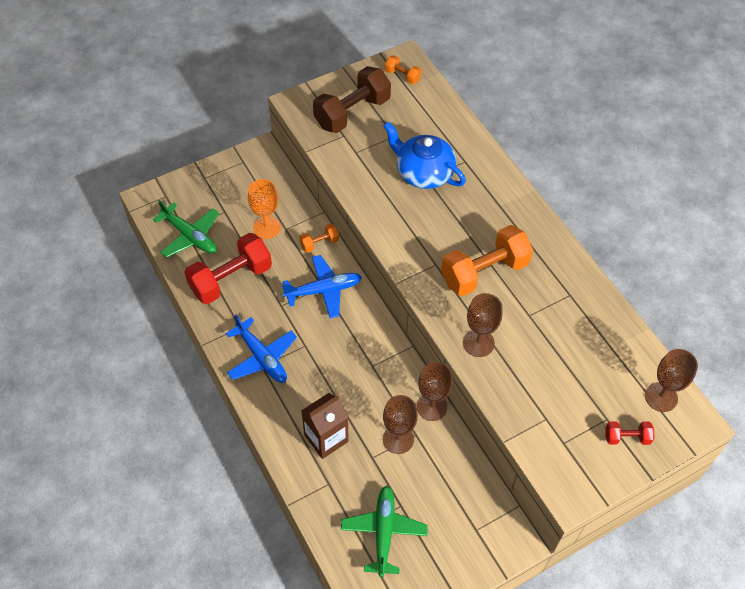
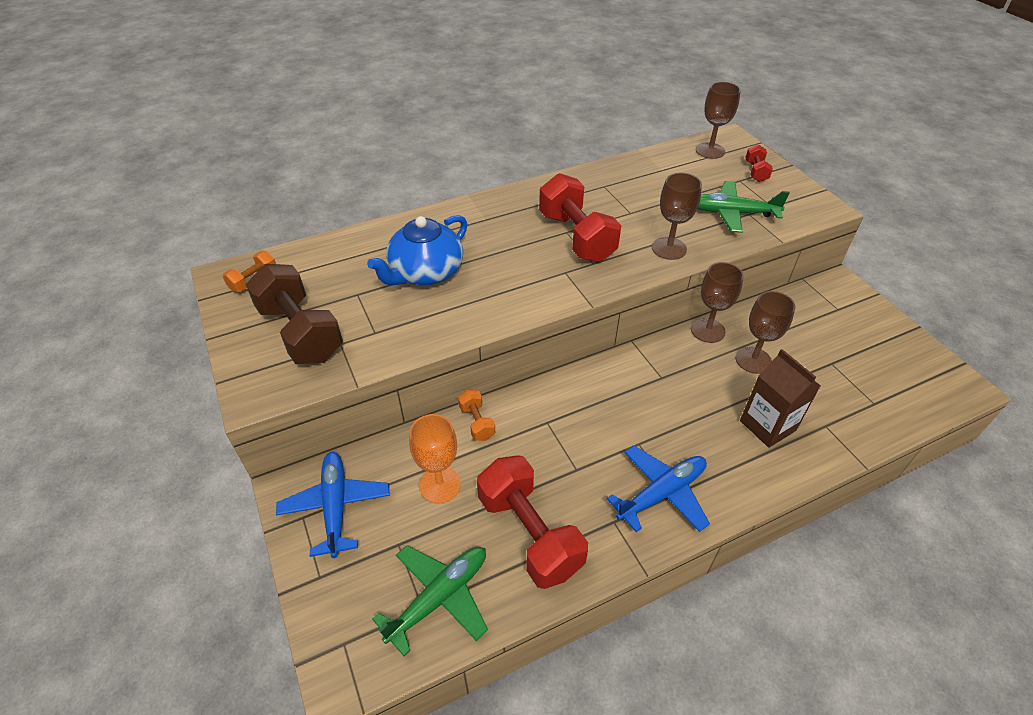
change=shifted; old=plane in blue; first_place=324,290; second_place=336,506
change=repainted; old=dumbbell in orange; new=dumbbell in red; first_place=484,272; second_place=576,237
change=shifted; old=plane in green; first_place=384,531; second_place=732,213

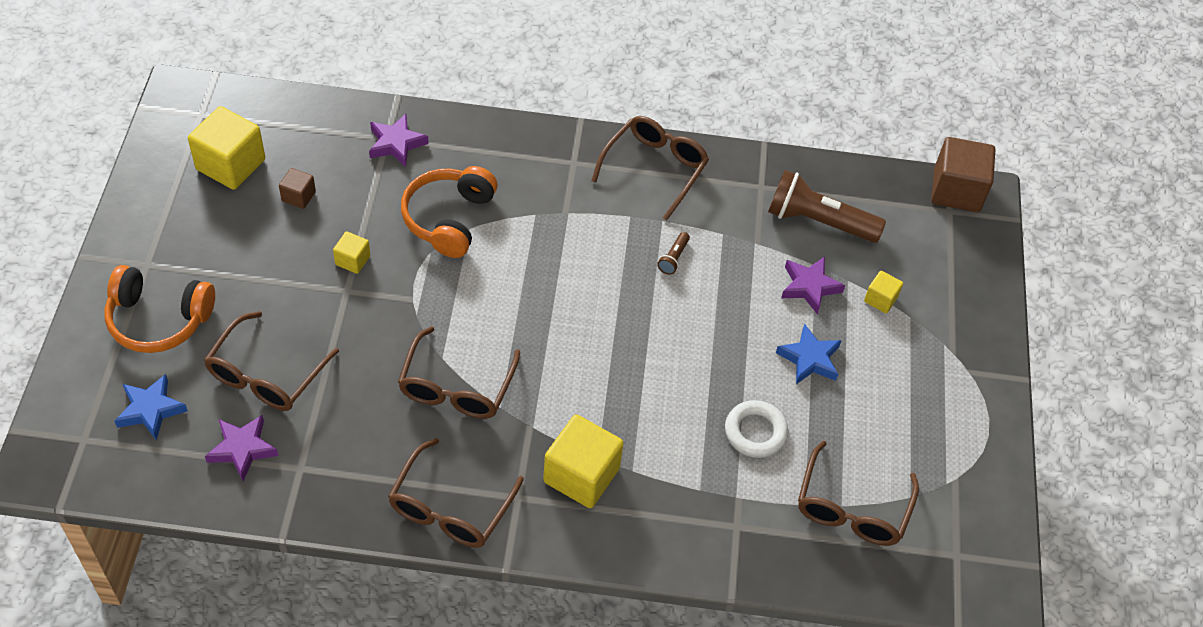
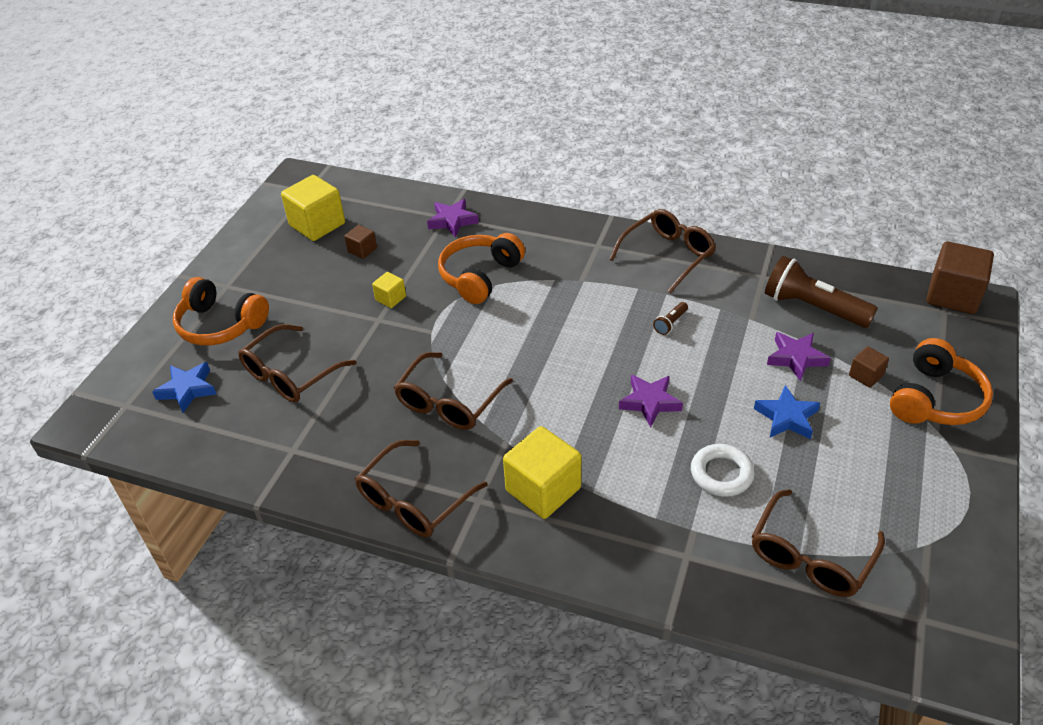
change=shifted; old=star in purple; first_place=242,449; second_place=650,402
change=repainted; old=cube in yellow; new=cube in brown; first_place=880,299; second_place=865,375
change=new; new=headphones in orange; second_place=935,399

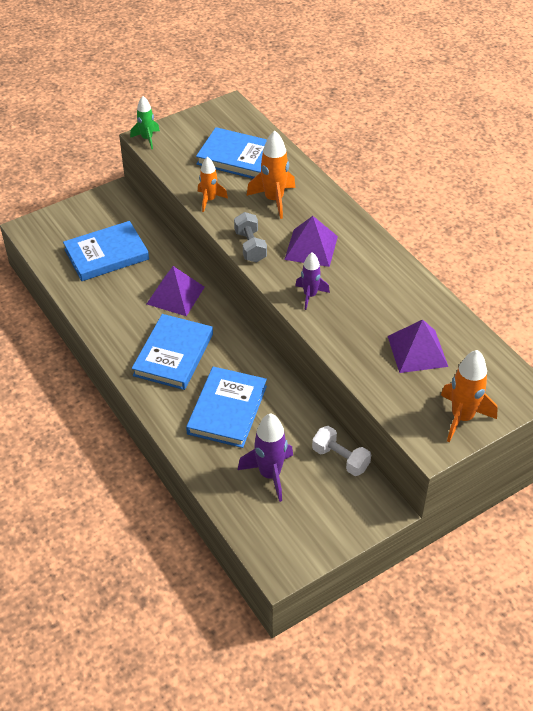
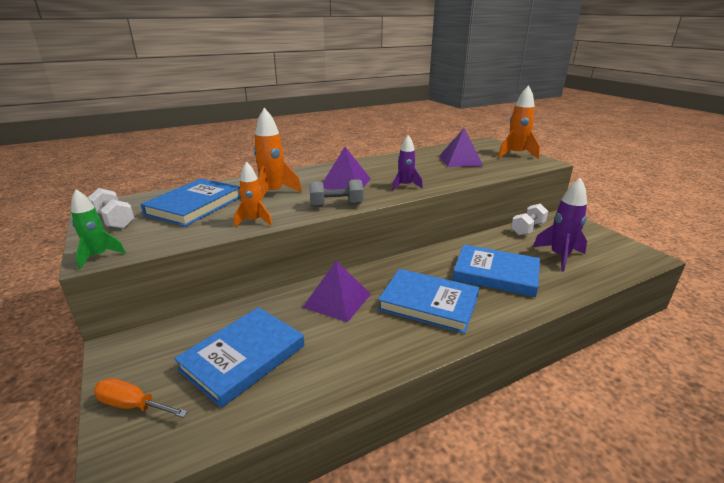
change=new; new=dumbbell in white; second_place=114,220
change=new; new=screwdriver in orange; second_place=132,405
change=rotated; old=book in blue; first_place=106,254; second_place=243,357; degrees=60

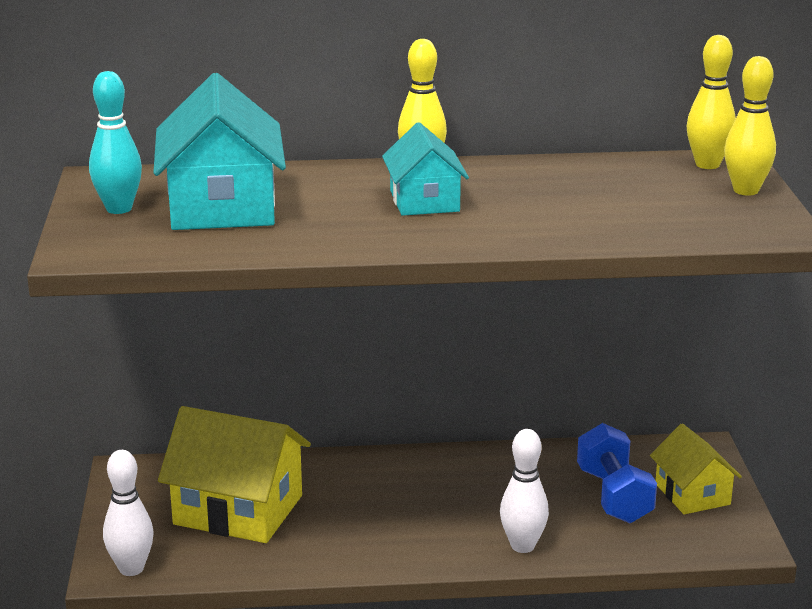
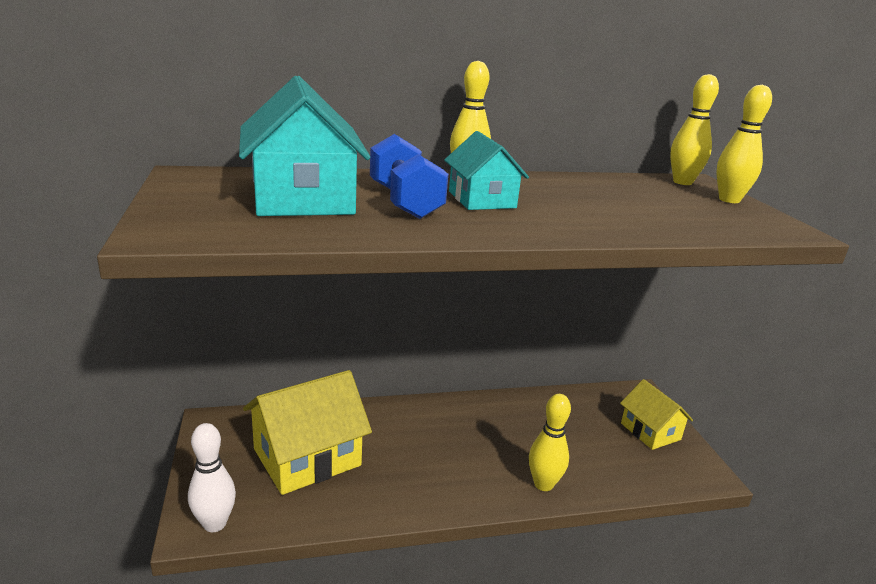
change=rotated; old=house in yellow; first_place=238,510; second_place=307,457; degrees=-45
change=shifted; old=dumbbell in blue; first_place=614,496; second_place=405,202
change=repainted; old=bowling pin in white; new=bowling pin in yellow; first_place=522,546; second_place=543,484
change=gone; old=bowling pin in turquoise; first_place=119,209

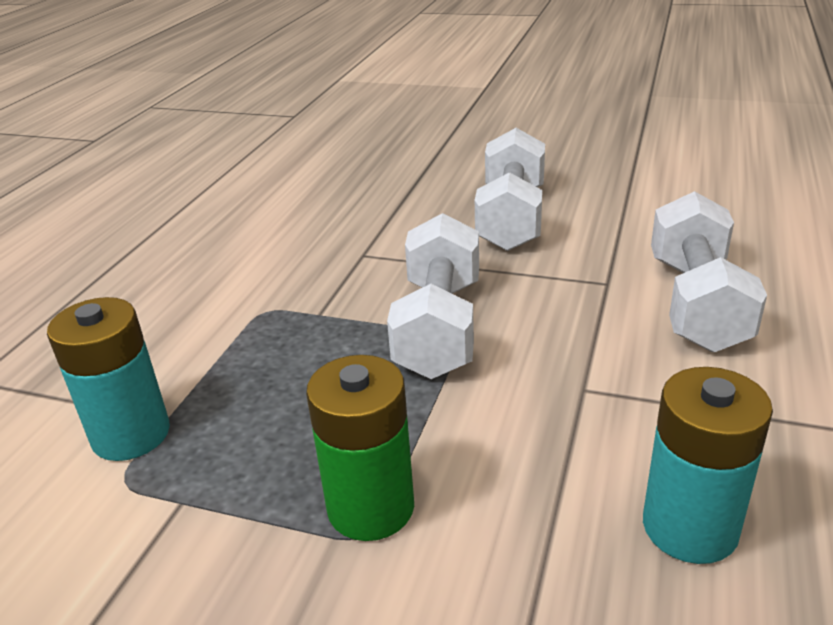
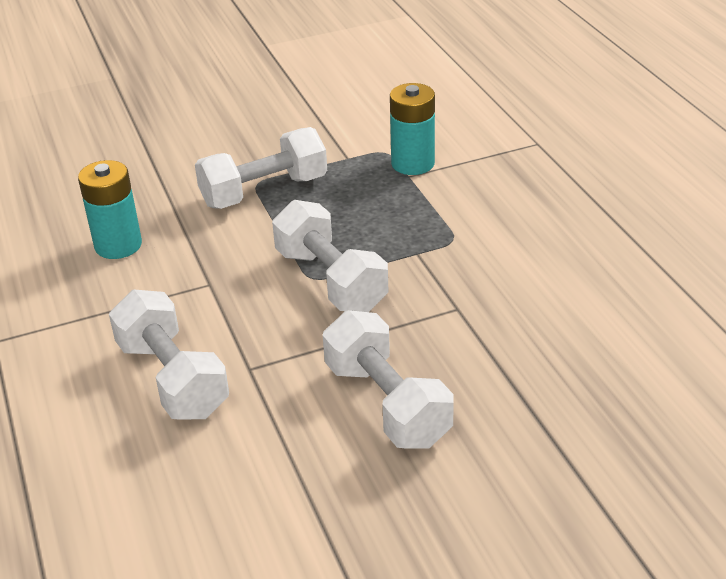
change=swapped; old=battery in green; new=dumbbell in white; first_place=371,507; second_place=264,191

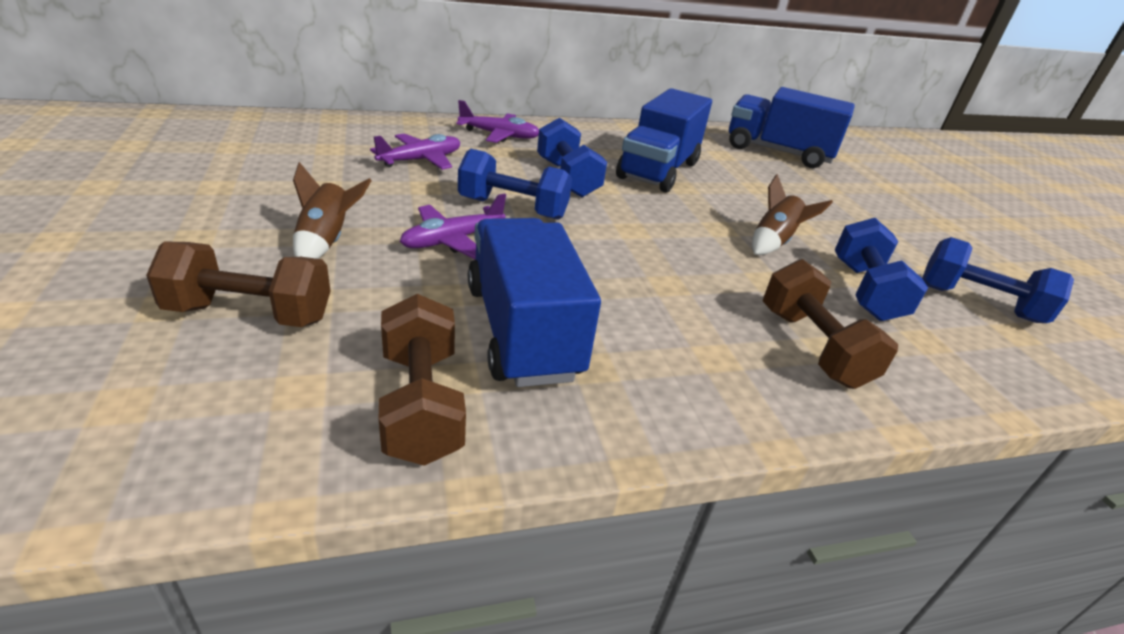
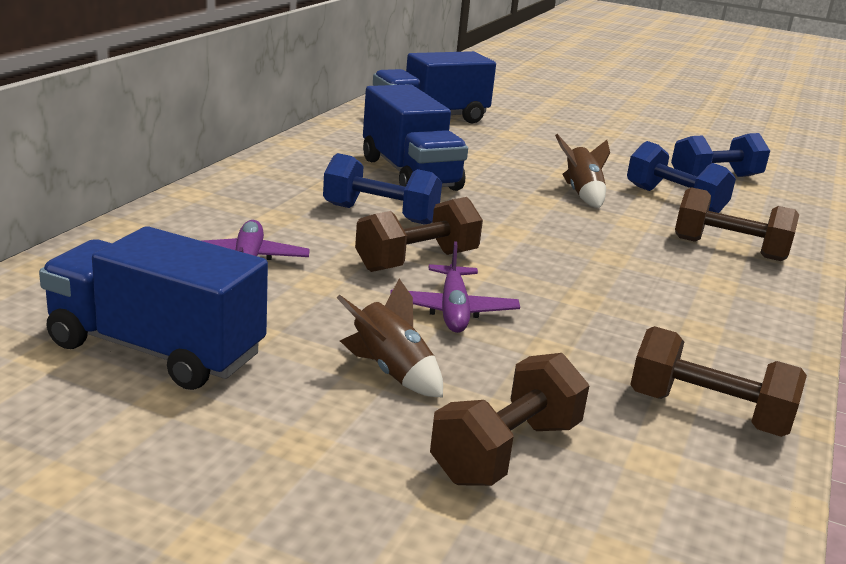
change=shifted; old=truck in blue; first_place=522,331; second_place=156,350
change=repainted; old=dumbbell in blue; new=dumbbell in brown; first_place=513,208; second_place=417,261
change=gone; old=plane in purple; first_place=499,135

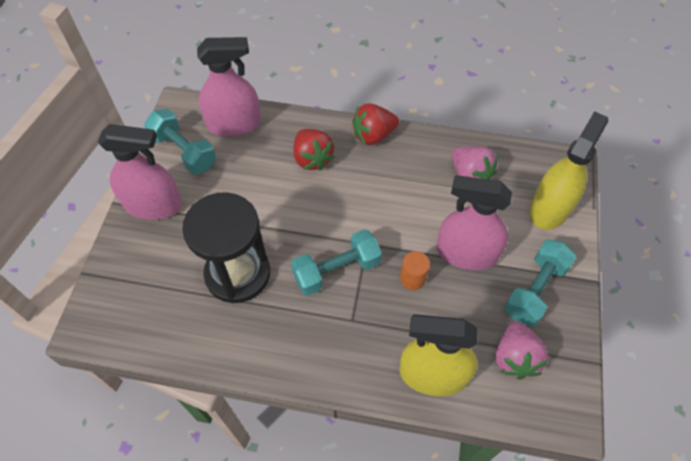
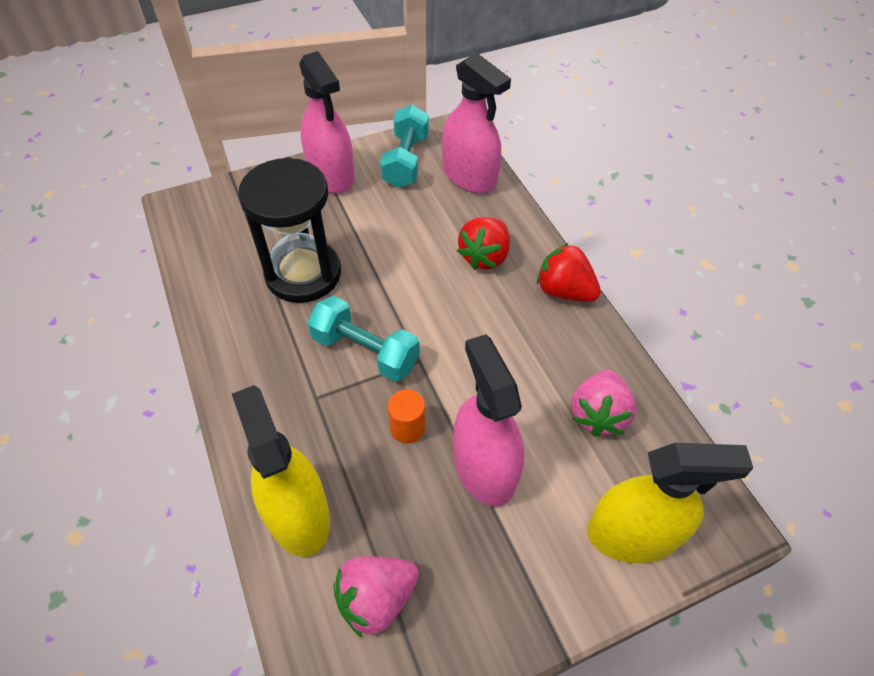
change=gone; old=dumbbell in turquoise; first_place=534,290

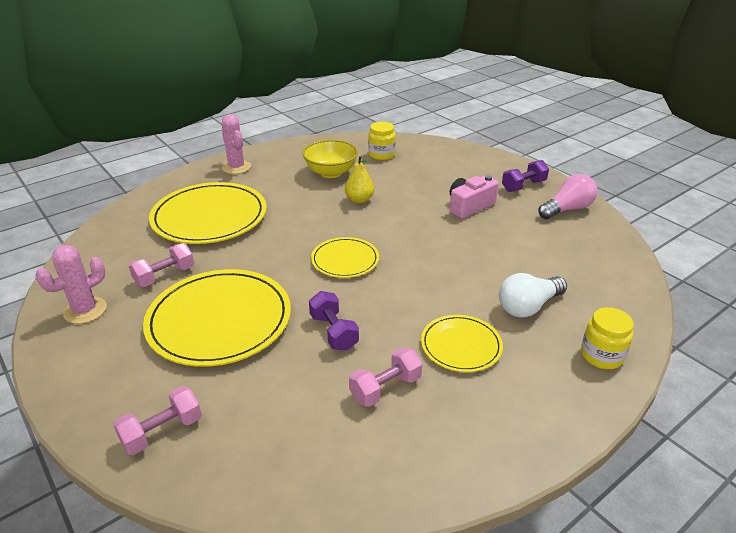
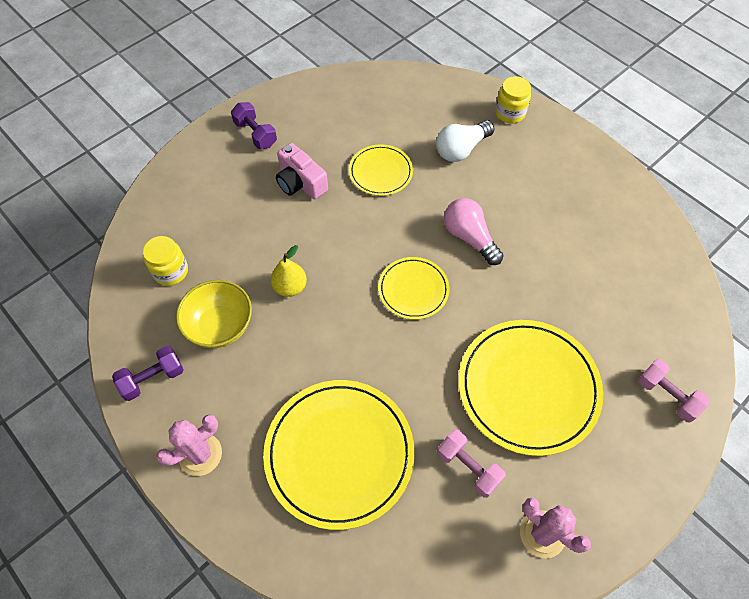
change=shifted; old=dumbbell in purple; first_place=333,332; second_place=153,379
change=shifted; old=plate in yellow; first_place=461,345; second_place=380,172
change=rotated; old=light bulb in white; first_place=528,306; second_place=461,149; degrees=90
change=shifted; old=light bulb in pink; first_place=567,209; second_place=469,237
change=gone; old=dumbbell in pink; first_place=385,388

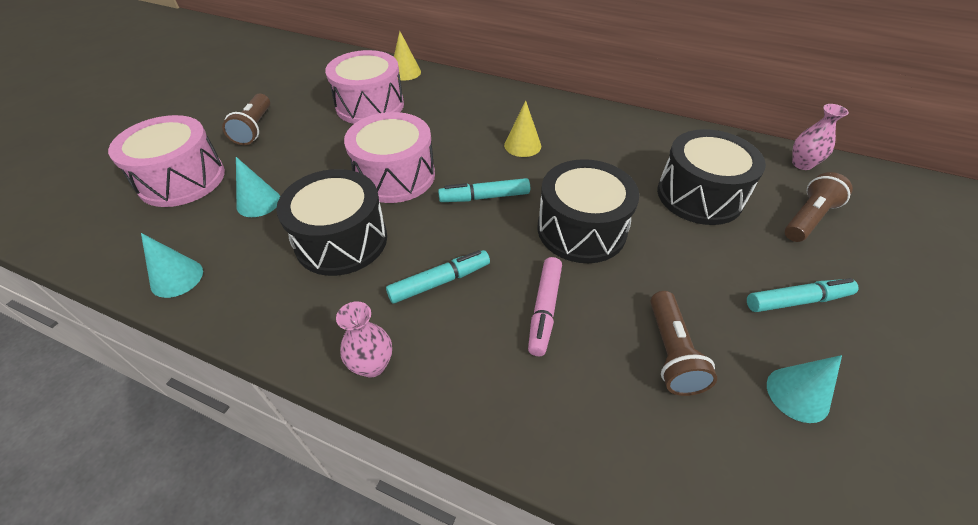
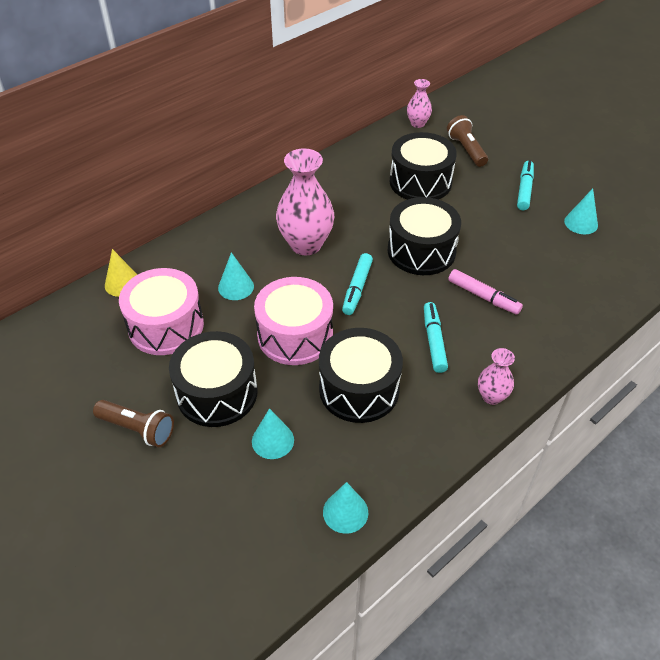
change=new; new=drum in black; second_place=217,393
change=new; new=cone in turquoise; second_place=236,287
change=swapped; old=cone in yellow; new=vase in pink; first_place=522,145; second_place=306,244
change=gone; old=drum in pink; first_place=182,179
change=gone; old=flashlight in brown; first_place=671,352

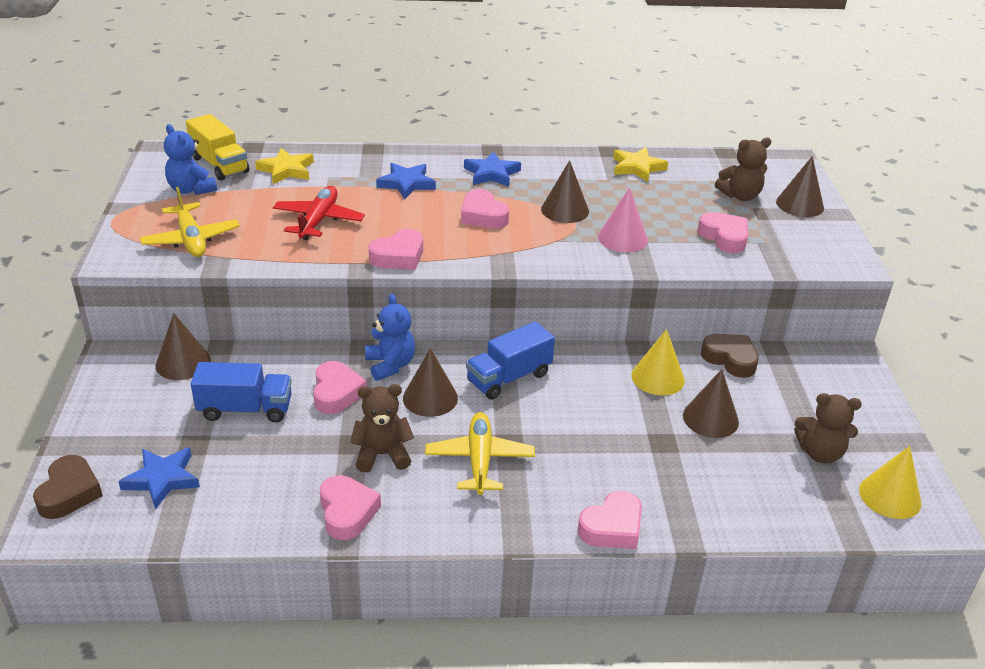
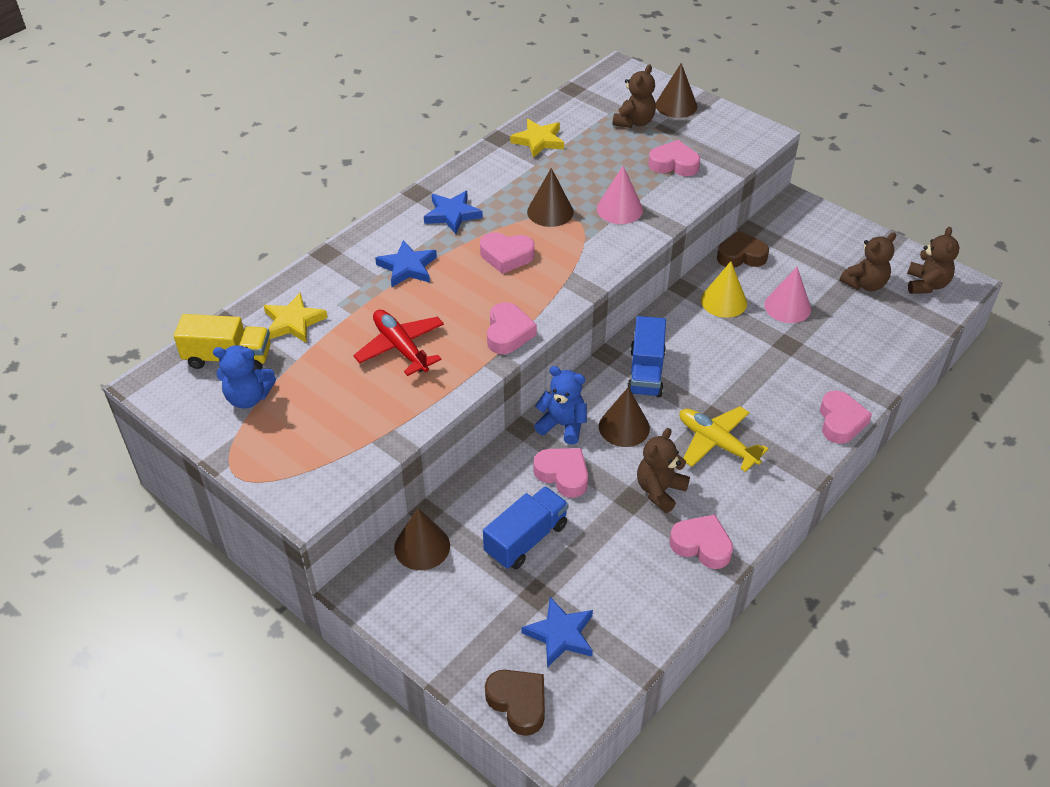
change=repainted; old=cone in brown; new=cone in pink; first_place=710,418; second_place=787,307
change=swapped; old=cone in yellow; new=teddy bear in brown; first_place=890,496; second_place=926,284
change=gone; old=plane in yellow; first_place=191,239

